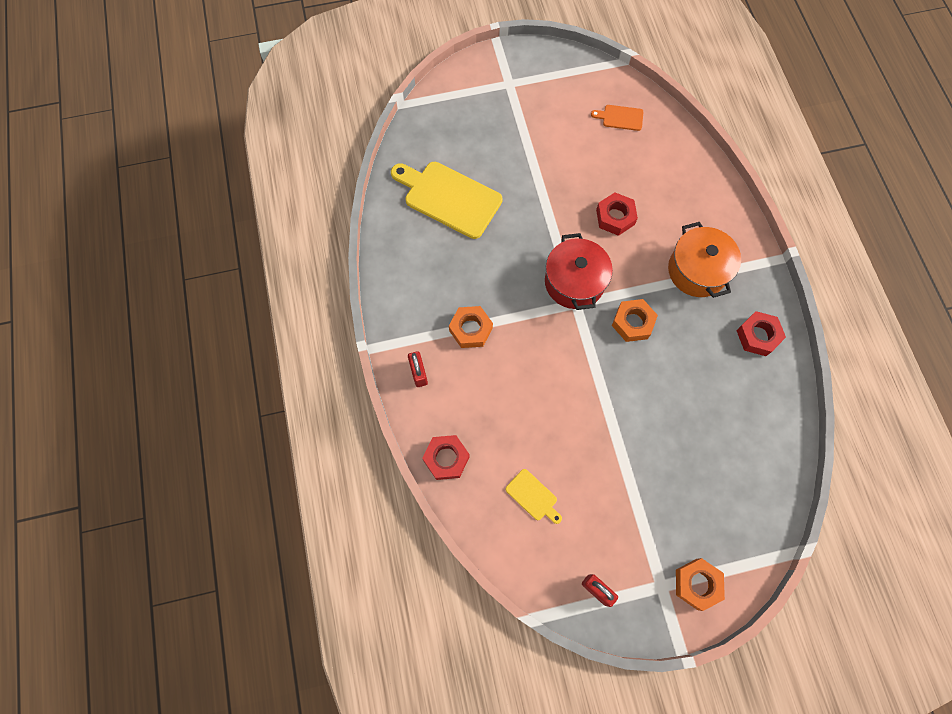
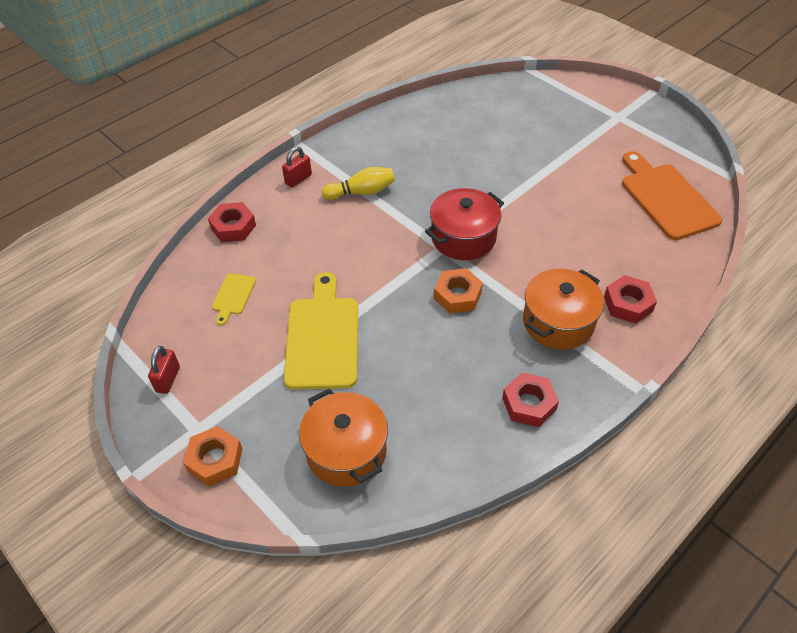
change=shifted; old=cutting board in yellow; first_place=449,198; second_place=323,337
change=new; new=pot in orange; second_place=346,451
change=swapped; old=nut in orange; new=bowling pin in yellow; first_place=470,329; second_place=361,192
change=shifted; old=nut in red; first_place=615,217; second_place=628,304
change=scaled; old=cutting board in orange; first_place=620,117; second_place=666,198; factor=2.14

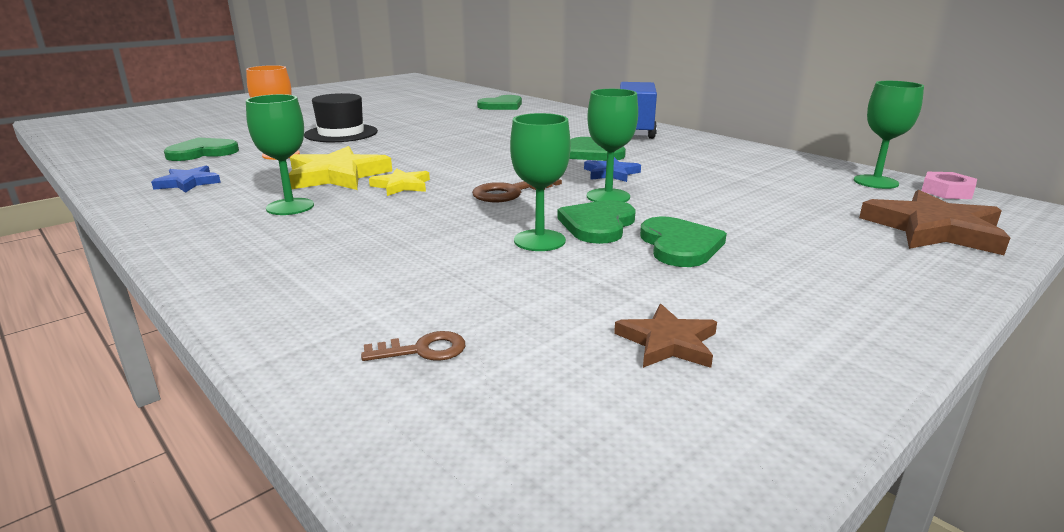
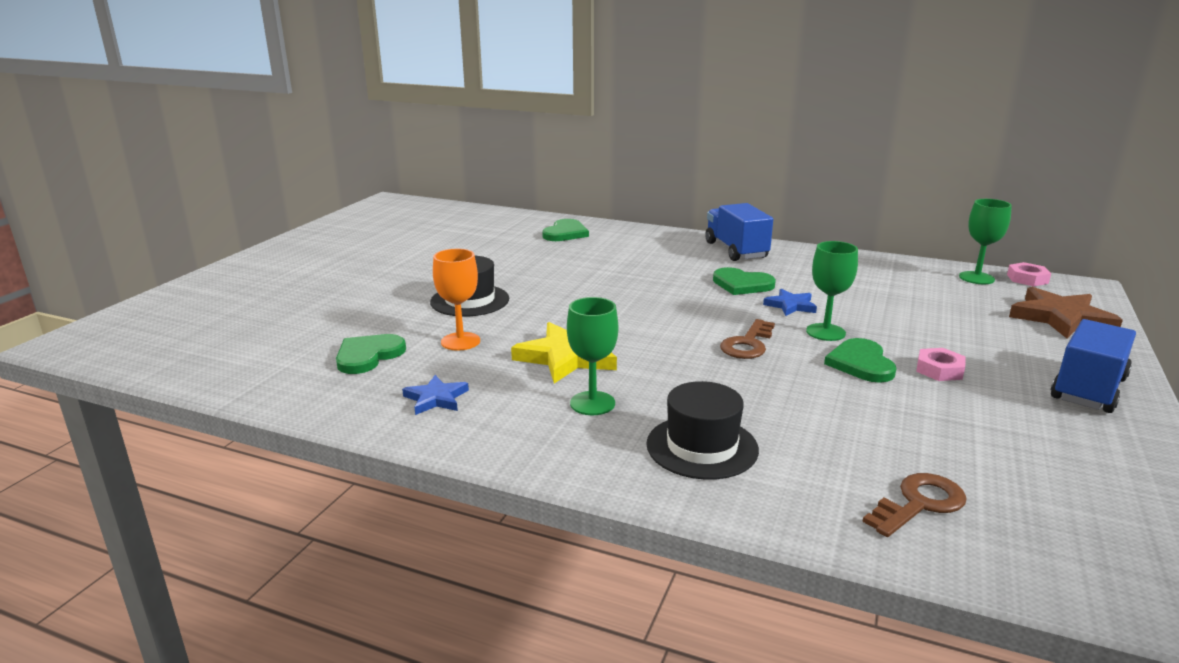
change=new; new=hat in black; second_place=702,447
change=scaled; old=key in brown; first_place=423,350; second_place=919,503; factor=1.62
change=swapped; old=heart in green; new=nut in pink; first_place=679,245; second_place=939,370
change=new; new=truck in blue; second_place=1088,389
change=gone; old=star in yellow; first_place=401,186
change=gone; old=goblet in green; first_place=539,240
change=gone; old=star in brown; first_place=667,342

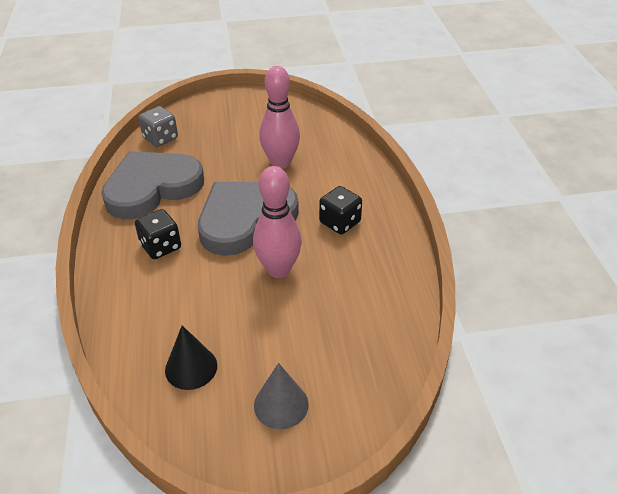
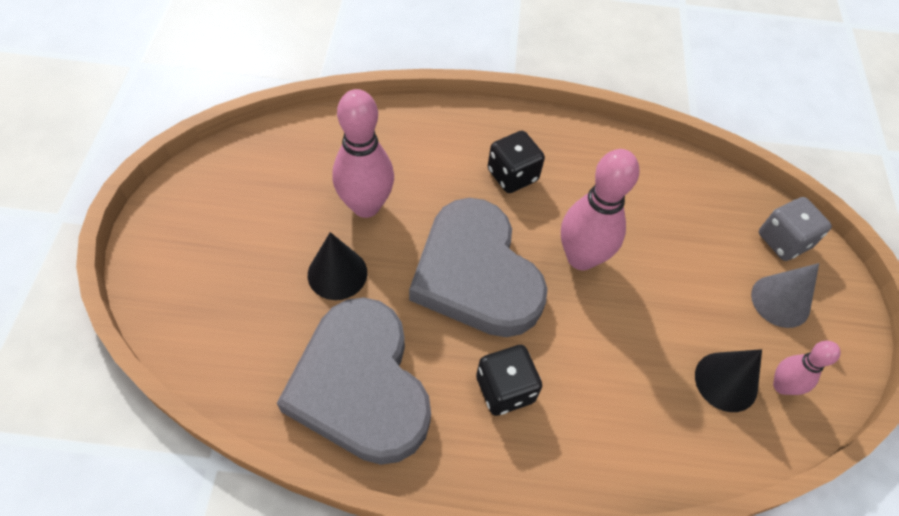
change=new; new=cone in black; second_place=337,273
change=shifted; old=dice in grey; first_place=160,138; second_place=783,241
change=new; new=bowling pin in pink; second_place=782,386

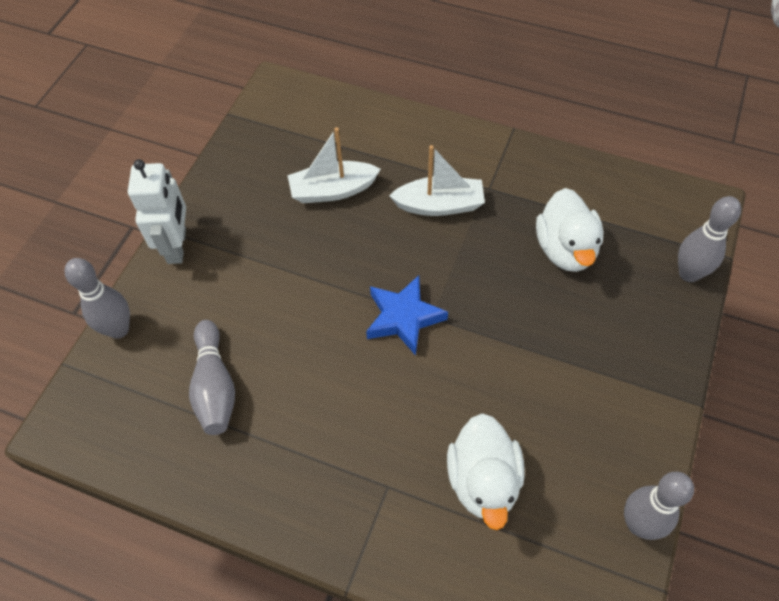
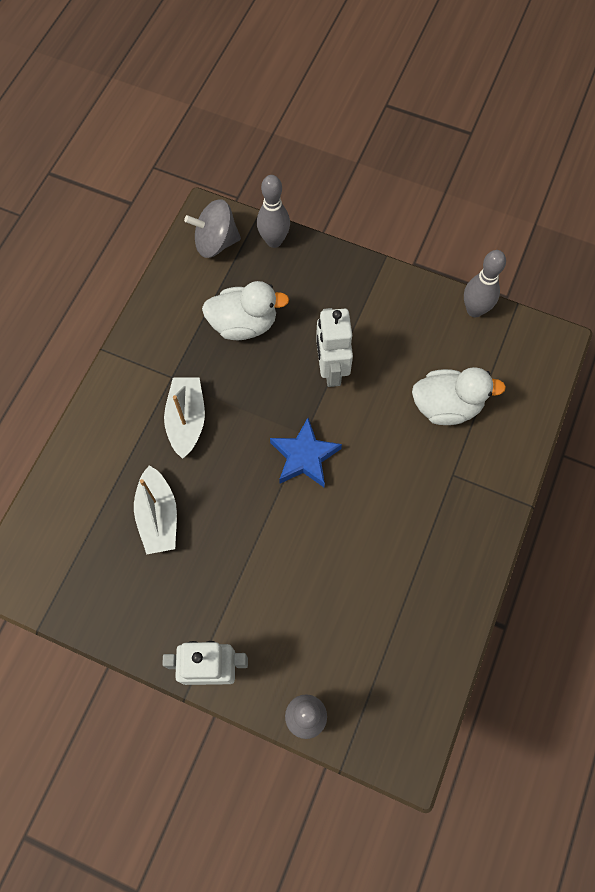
change=new; new=spinning top in grey; second_place=215,242
change=new; new=robot in white; second_place=331,369
change=gone; old=bowling pin in grey; first_place=215,386

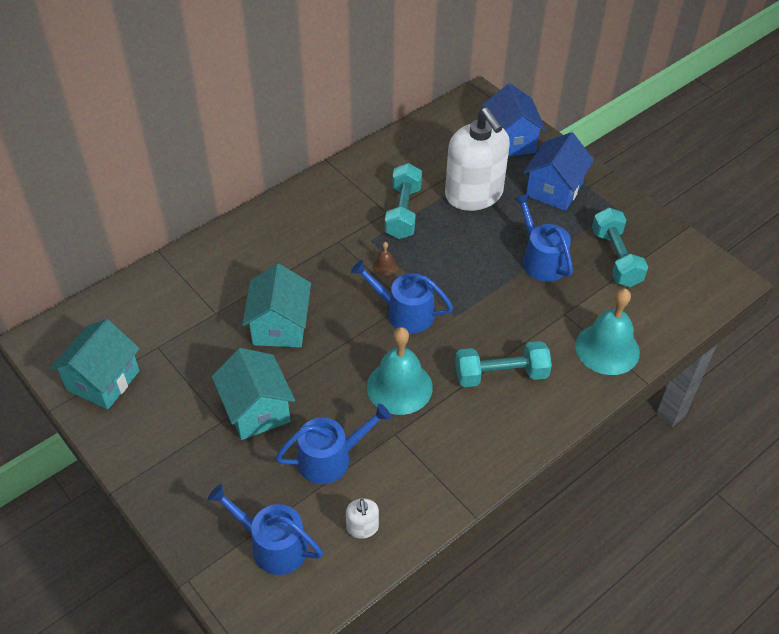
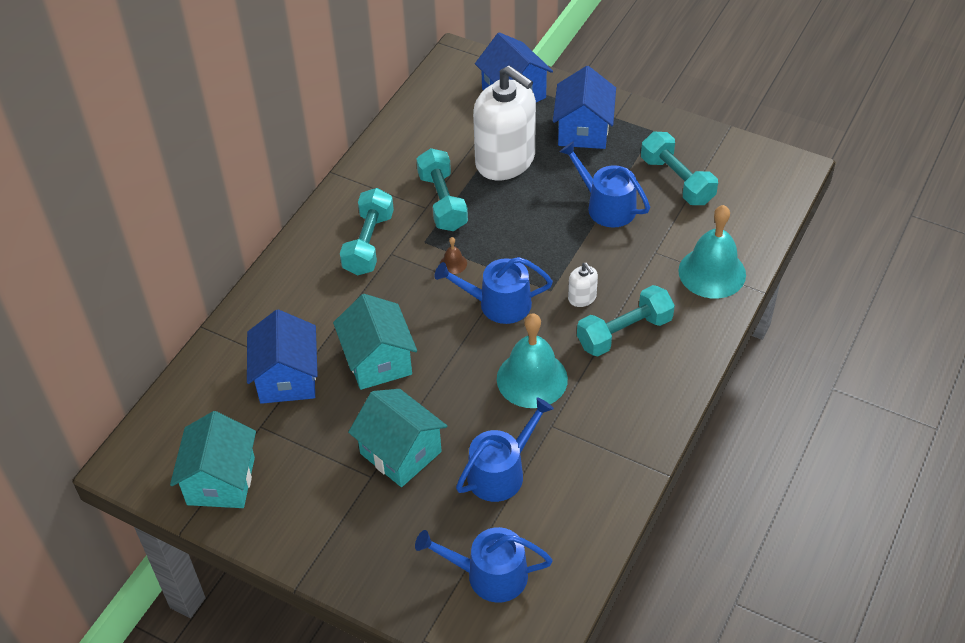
change=new; new=house in blue; second_place=287,378
change=new; new=dumbbell in turquoise; second_place=368,243
change=shifted; old=soap dispenser in white; first_place=362,527; second_place=582,298

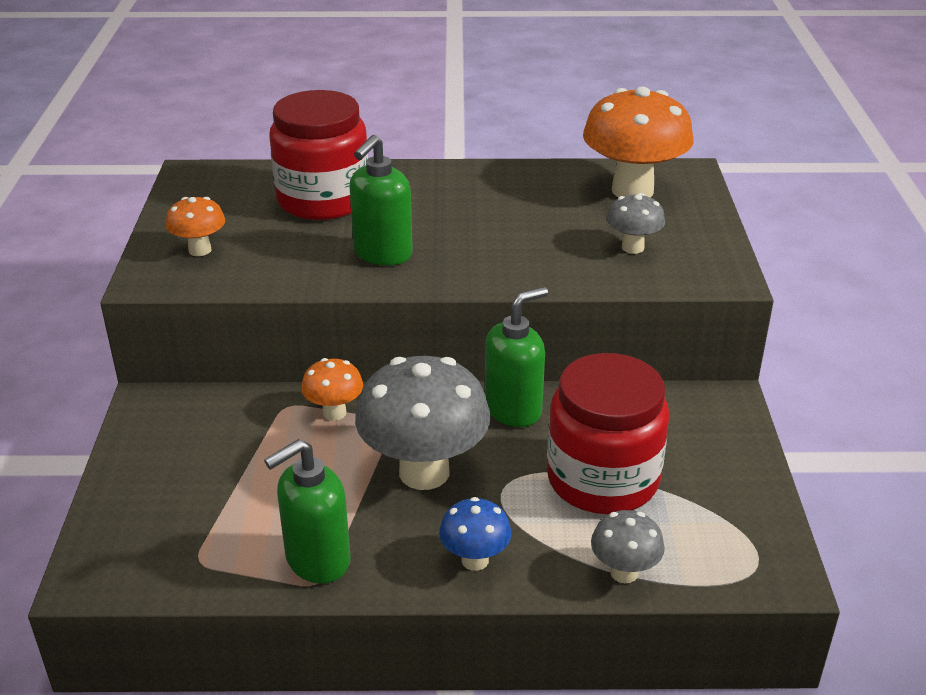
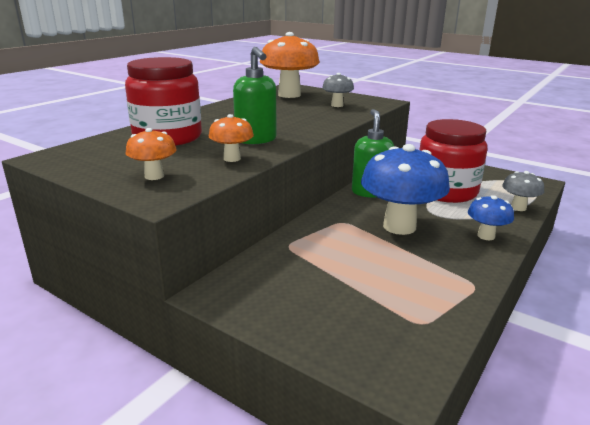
change=shifted; old=mushroom in orange; first_place=334,413; second_place=232,158
change=repainted; old=mushroom in grey; new=mushroom in blue; first_place=424,472; second_place=399,226
change=gone; old=soap dispenser in green; first_place=317,560

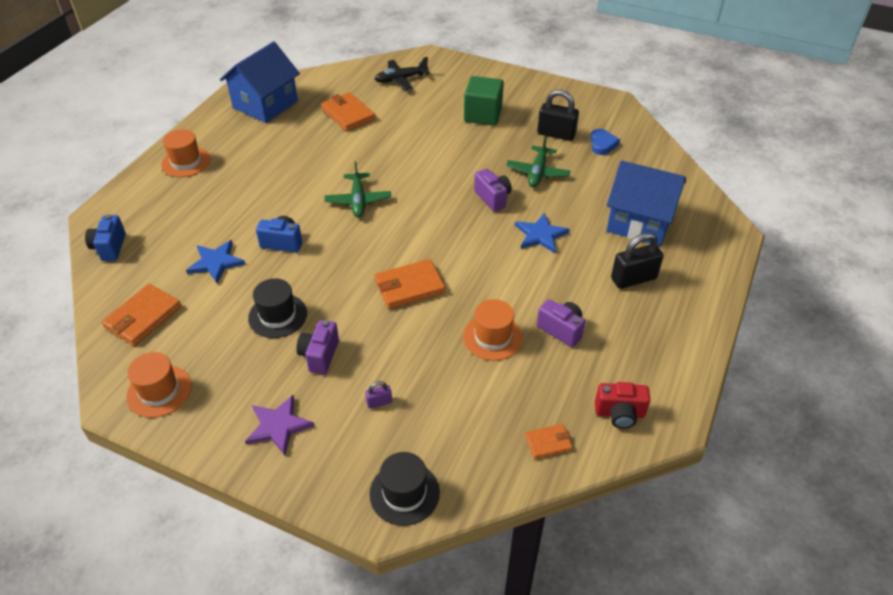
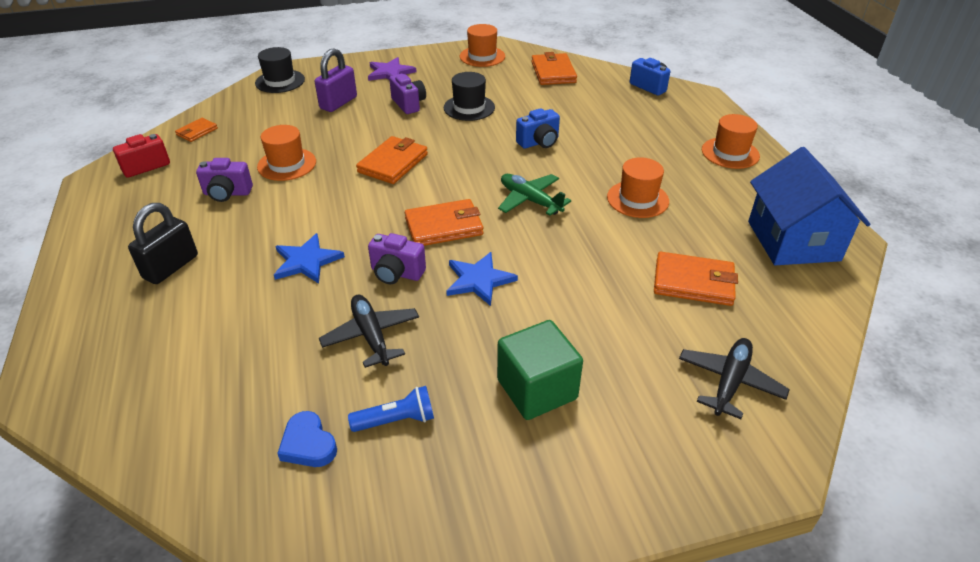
change=scaled; old=padlock in purple; first_place=379,402; second_place=338,103; factor=2.08
change=repainted; old=plane in green; new=plane in black; first_place=537,172; second_place=371,336
change=swapped; old=padlock in black; new=flashlight in blue; first_place=556,134; second_place=396,420
change=new; new=wallet in orange; second_place=444,226
change=shifted; old=star in blue; first_place=216,262; second_place=479,280
change=new; new=hat in orange; second_place=637,199
change=gone; old=house in blue; first_place=639,222

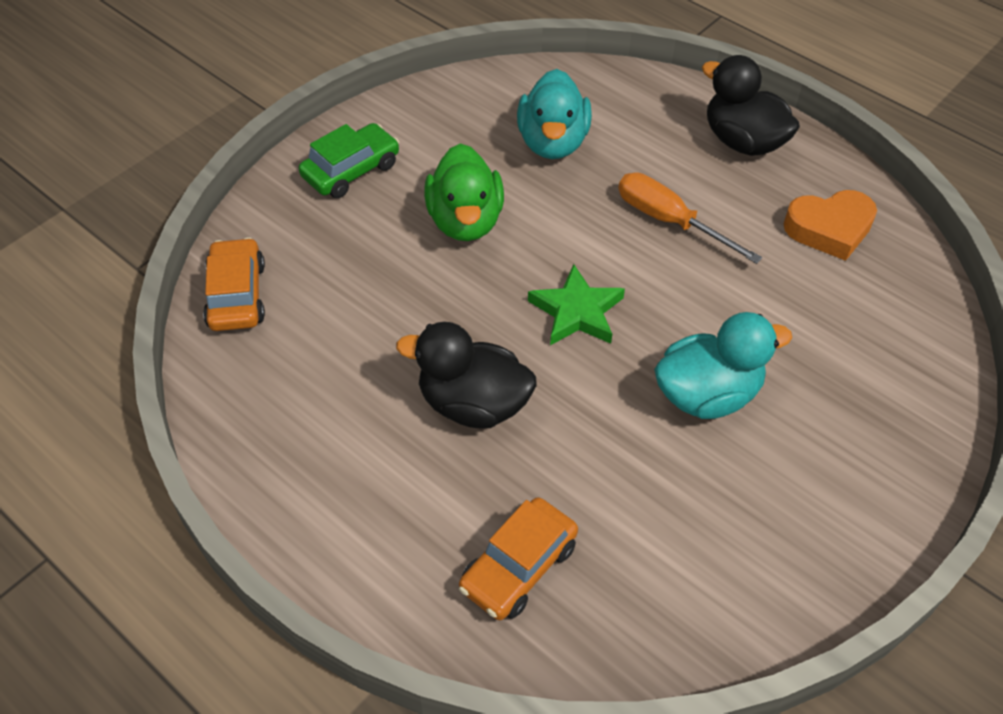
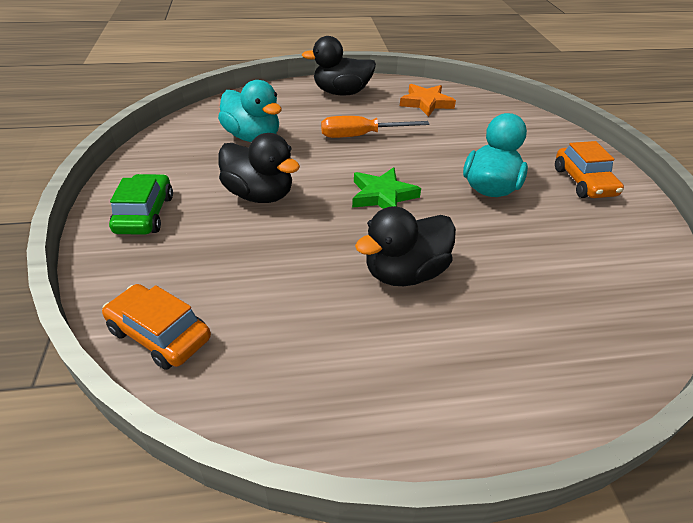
change=repainted; old=duck in green; new=duck in black; first_place=465,221; second_place=259,195
change=swapped; old=heart in orange; new=star in orange; first_place=829,229; second_place=426,103
change=shifted; old=car in orange; first_place=518,567; second_place=583,182

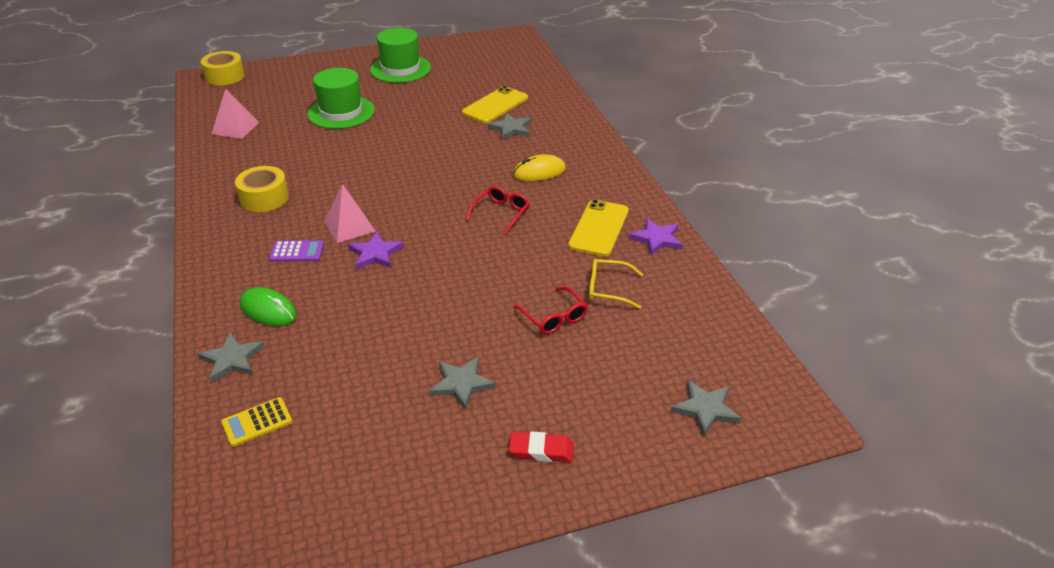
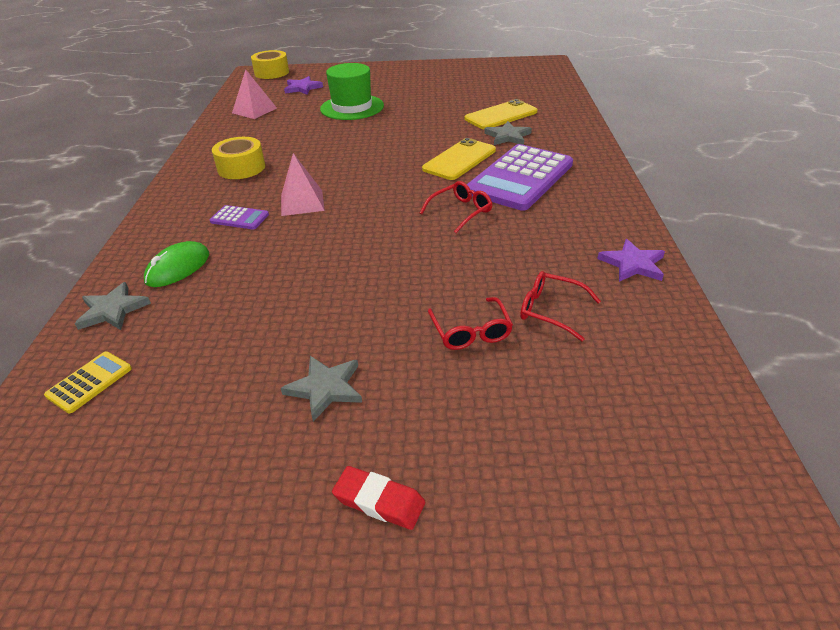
change=rotated; old=calculator in yellow; first_place=257,422; second_place=89,382; degrees=135
change=rotated; old=mouse in green; first_place=268,310; second_place=178,268; degrees=75
change=shifted; old=star in purple; first_place=375,253; second_place=302,88
change=shifted; old=phone in yellow; first_place=598,228; second_place=459,159
change=swapped; old=mouse in yellow; new=calculator in purple; first_place=539,172; second_place=520,178
change=repainted; old=glasses in yellow; new=glasses in red; first_place=608,289; second_place=551,311
change=gone; old=hat in green; first_place=400,69
change=gone; old=star in grey; first_place=705,409

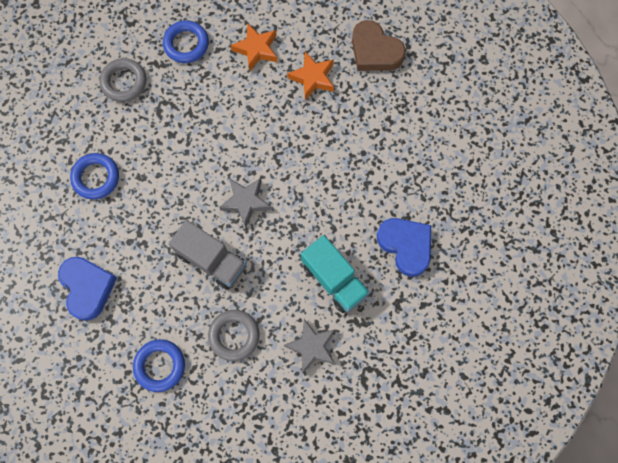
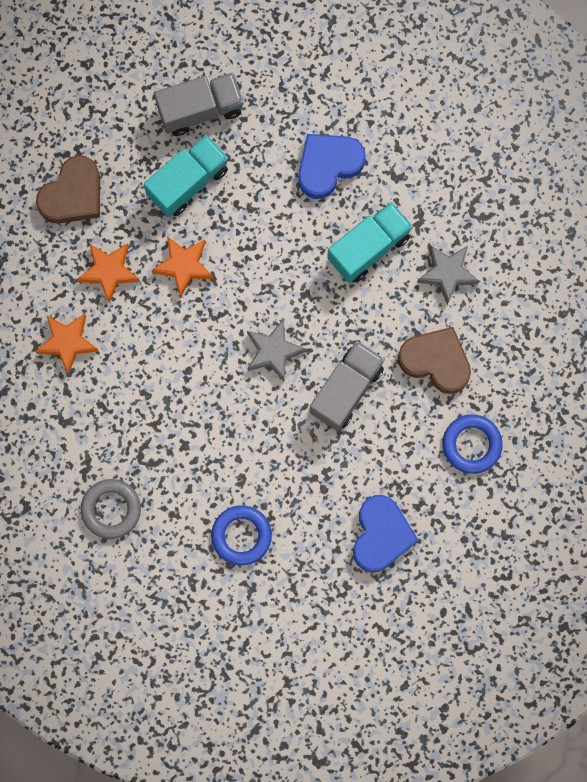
change=new; new=truck in turquoise; second_place=188,182
change=new; new=star in orange; second_place=184,266
change=new; new=truck in grey; second_place=200,109
change=rotated; old=heart in blue; first_place=87,288; second_place=381,535; degrees=120
change=swapped; old=ring in grey; new=heart in brown; first_place=234,335; second_place=436,361
change=gone; old=ring in blue; first_place=186,44

